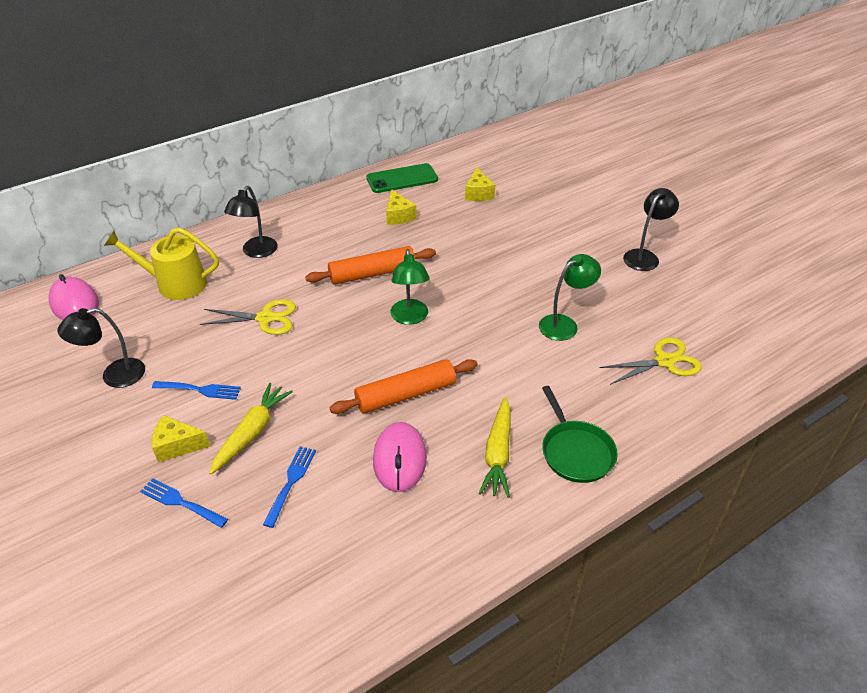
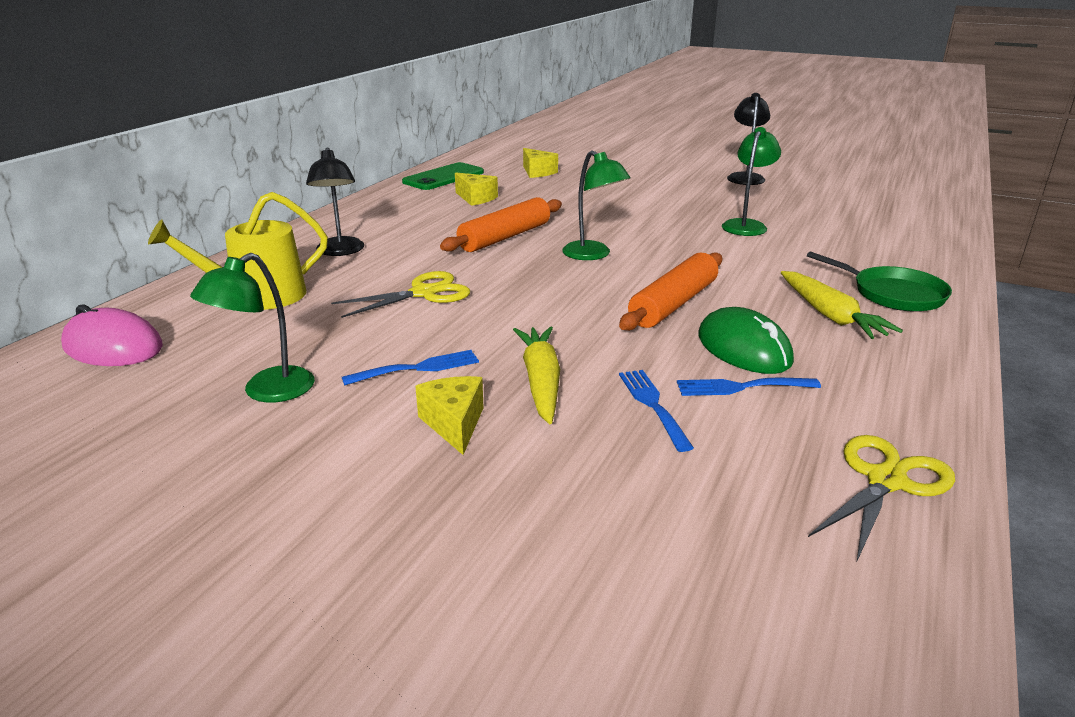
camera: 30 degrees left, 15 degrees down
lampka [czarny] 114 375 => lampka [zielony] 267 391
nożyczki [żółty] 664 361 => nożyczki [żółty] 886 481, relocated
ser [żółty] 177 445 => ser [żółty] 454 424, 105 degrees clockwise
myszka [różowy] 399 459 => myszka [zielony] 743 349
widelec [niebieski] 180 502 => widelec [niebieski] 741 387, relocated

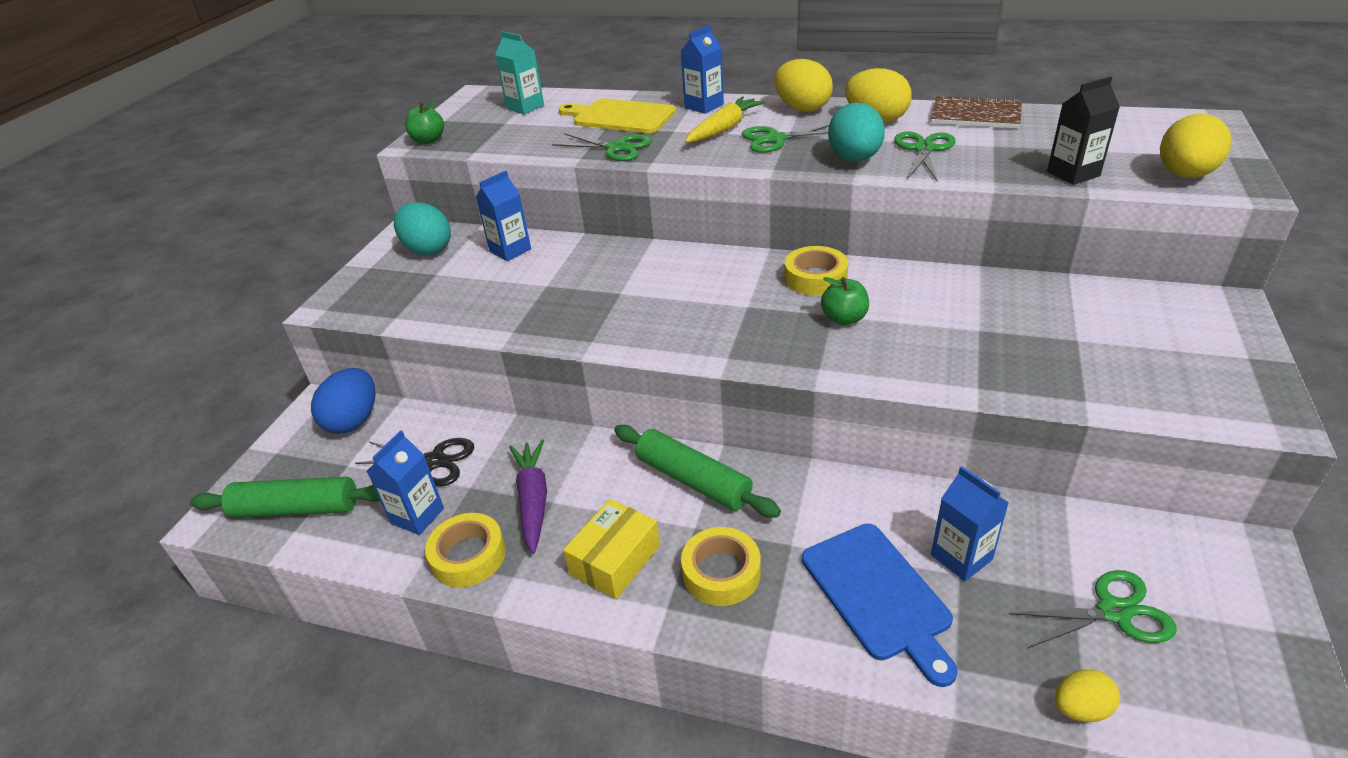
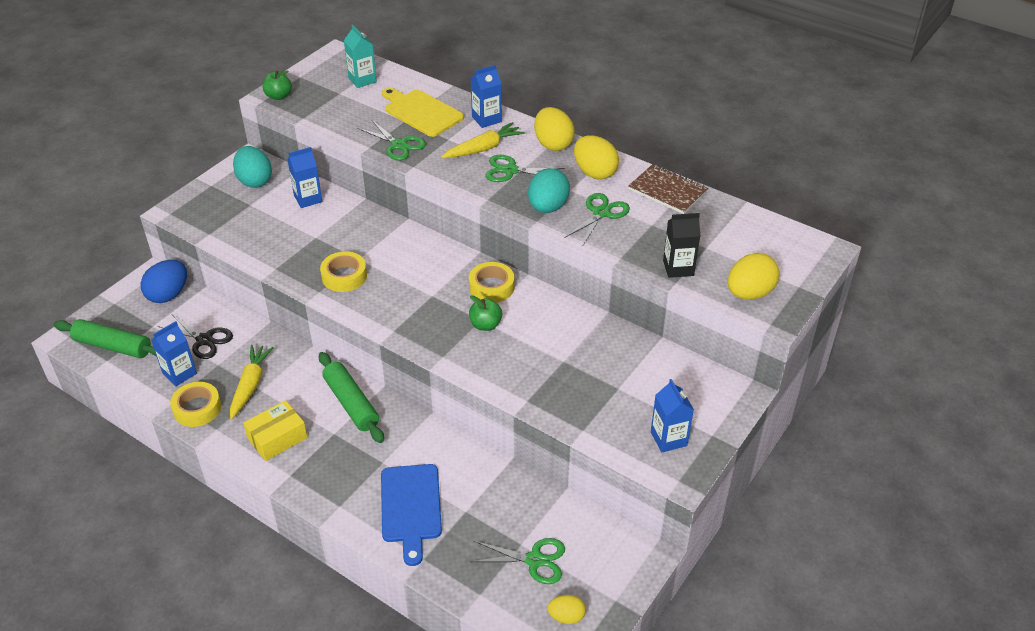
camera: 15 degrees right, 5 degrees up
marchewka [fioletowy] 533 500 => marchewka [żółty] 250 385
karton mleka [niebieski] 961 557 => karton mleka [niebieski] 668 439, relocated
taśma klejąca [żółty] 721 572 => taśma klejąca [żółty] 344 276, relocated
jajko [żółty] 1081 708 => jajko [żółty] 566 616, relocated

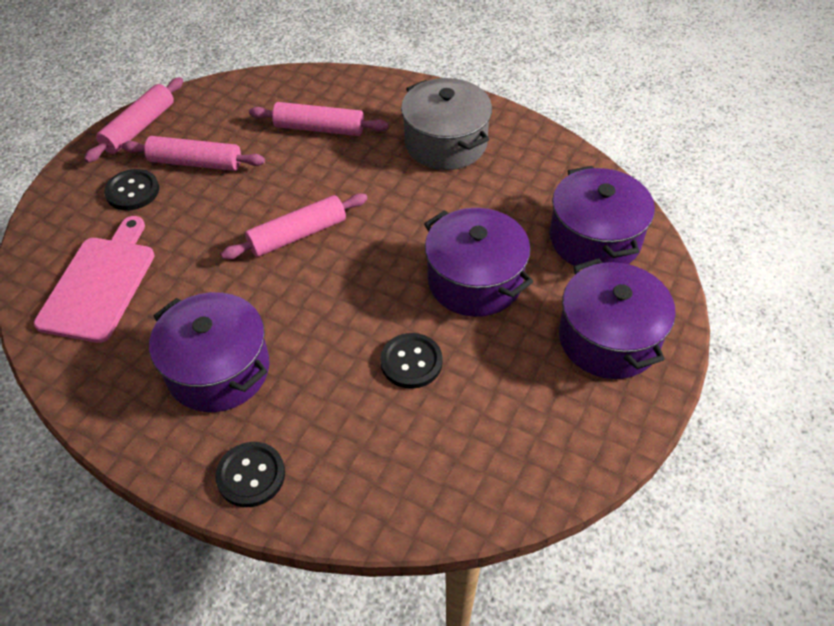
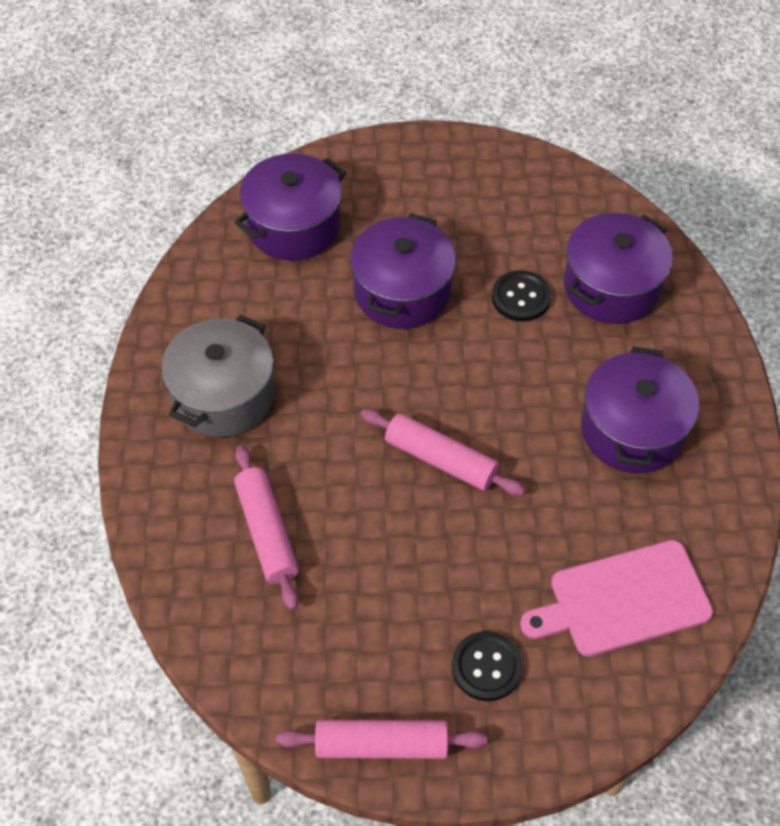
camera: 120 degrees left, 5 degrees up
wałek do ciasta [różowy] 195 163 => nothing
garnek [fioletowy] 608 338 => garnek [fioletowy] 611 287, relocated
guzik [czarny] 251 475 => nothing

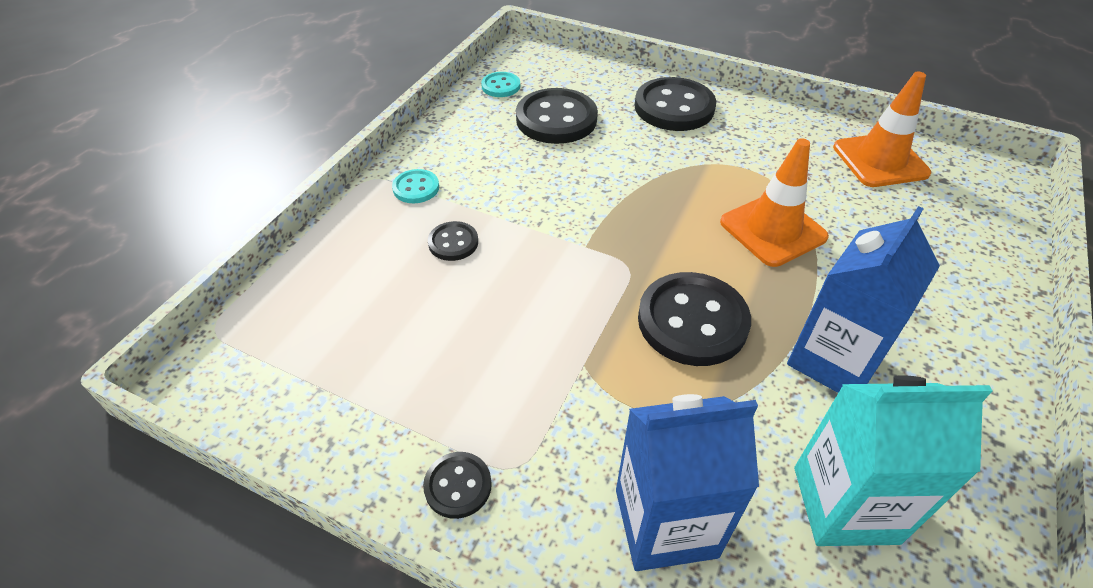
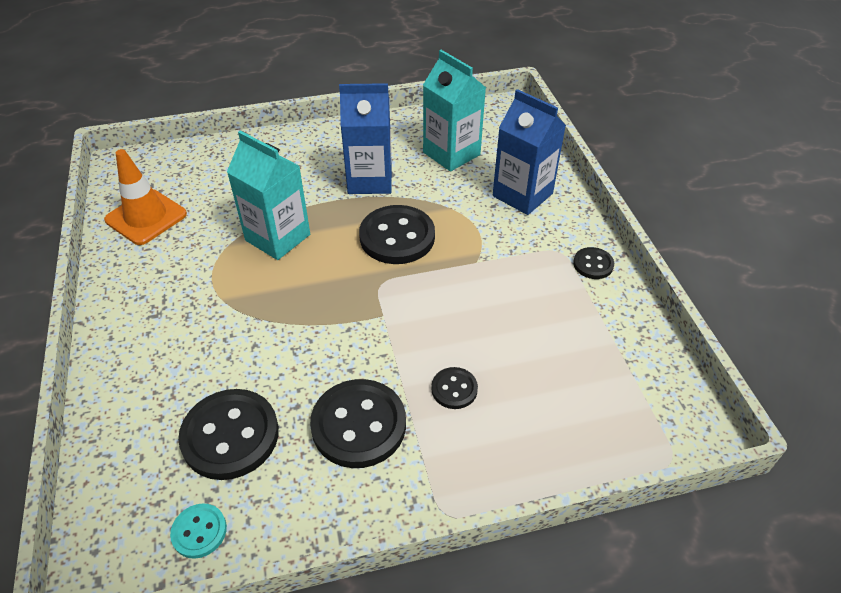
camera: 130 degrees left, 0 degrees up
guzik [czarny] 674 107 => guzik [czarny] 359 425, relocated
pachołek [pomarańczowy] 773 230 => karton mleka [turkusowy] 278 237
guzik [turkusowy] 416 188 => nothing

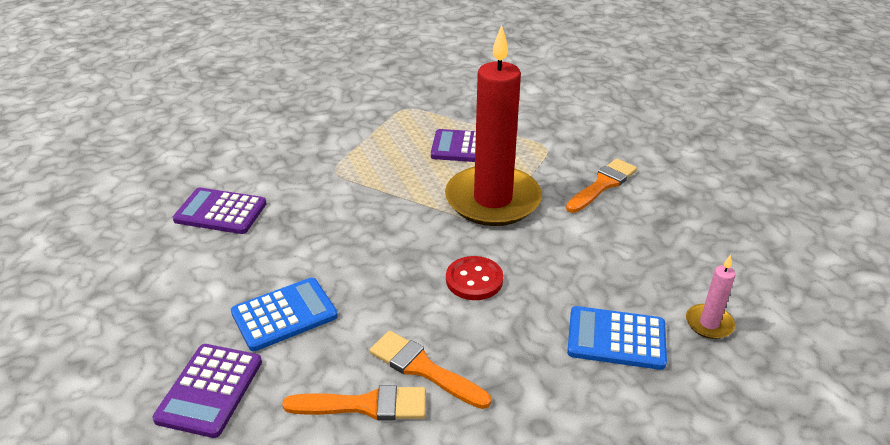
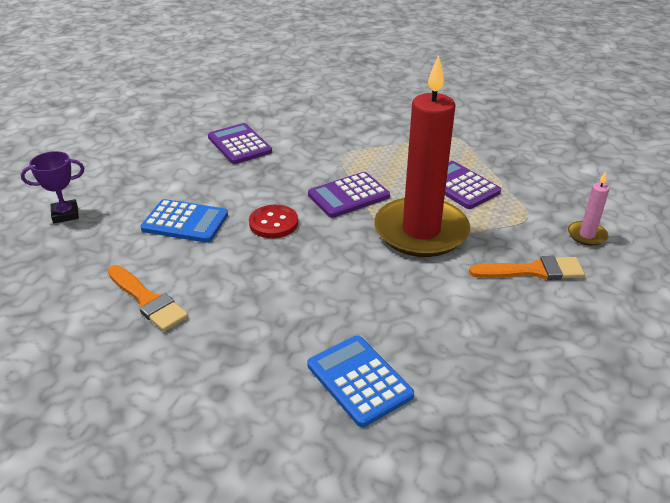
camera: 45 degrees right, 0 degrees up
świeca [różowy] 709 323 => świeca [różowy] 587 235, relocated
guzik [czerwony] 474 280 => guzik [czerwony] 273 223, relocated
pędzel [pomarańczowy] 423 369 => nothing
kalkulator [fioletowy] 209 390 => kalkulator [fioletowy] 348 196, relocated
nothing => puchar [fioletowy] 65 214

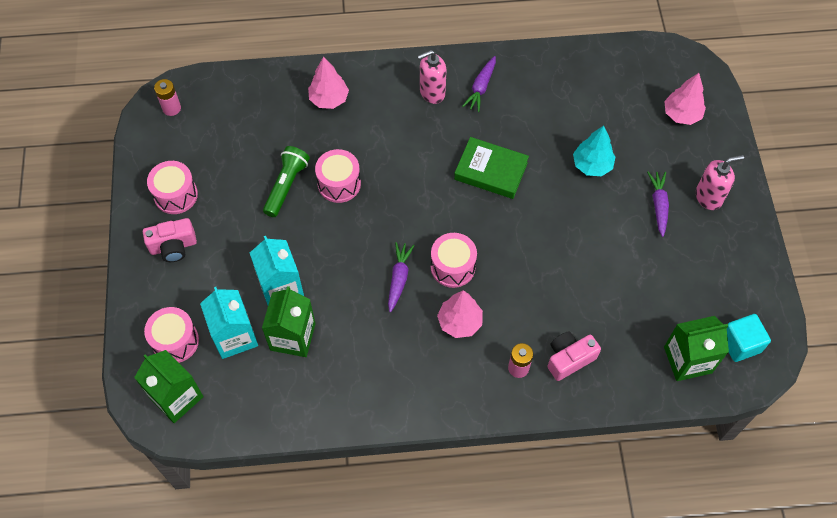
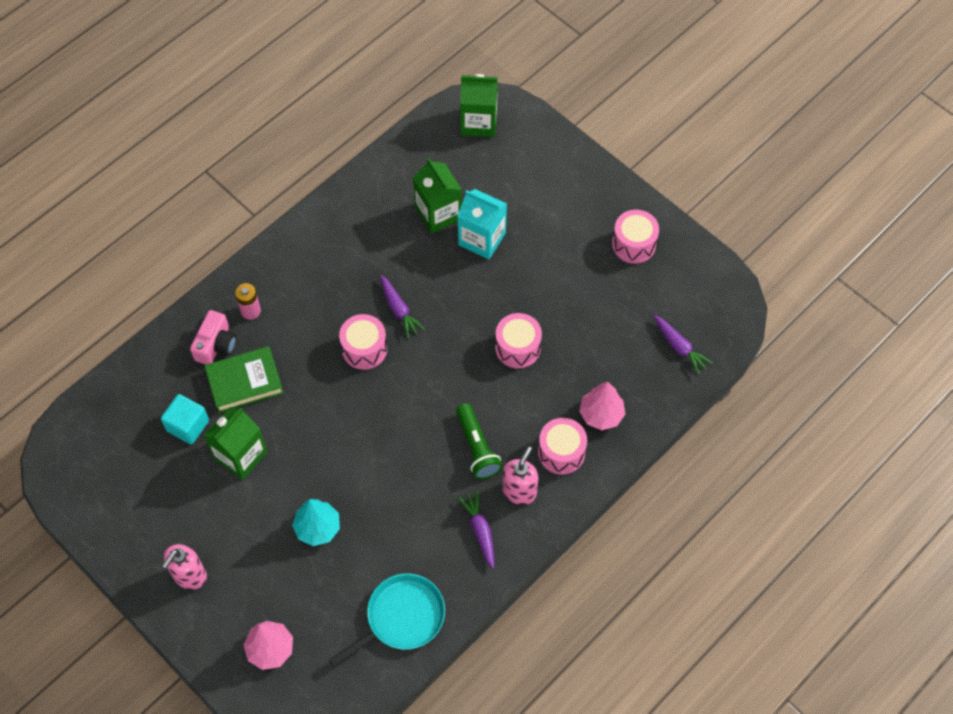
camera: 140 degrees right, 0 degrees up
bateria [różowy] 171 108 => nothing
książka [zielony] 491 171 => książka [zielony] 245 382, relocated
latarka [zielony] 286 186 => latarka [zielony] 477 447, relocated
marchewka [fioletowy] 658 205 => marchewka [fioletowy] 679 347, relocated
aparat fotograficzny [różowy] 173 246 => nothing
karton mleka [turkusowy] 234 336 => nothing
drzewko [różowy] 459 322 => nothing
bęben [różowy] 175 341 => bęben [różowy] 561 452, relocated
sześcian [turkusowy] 740 344 => sześcian [turkusowy] 188 426, relocated
karton mleka [zielony] 687 360 => karton mleka [zielony] 240 455, relocated
nothing => patelnia [turkusowy] 401 618

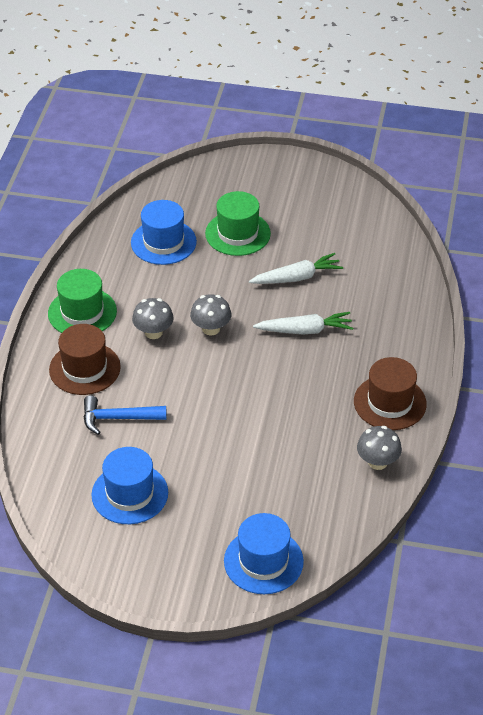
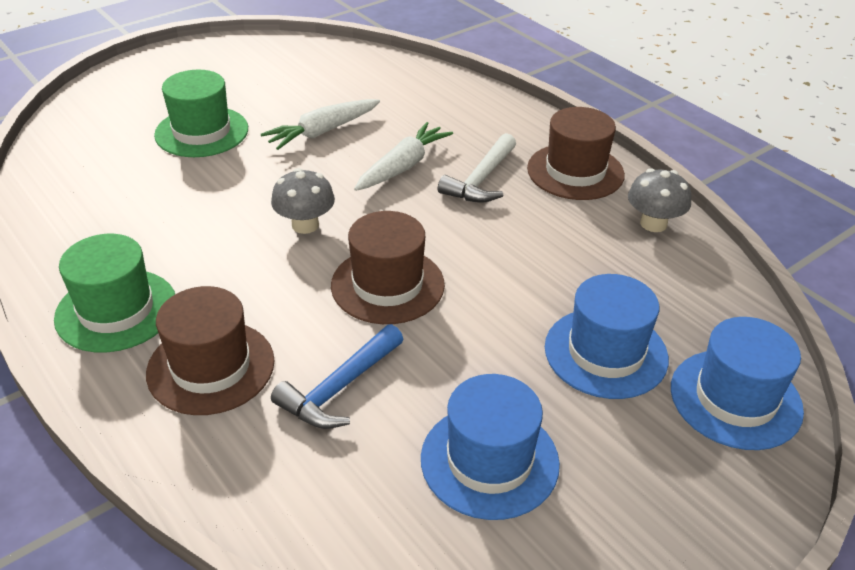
camera: 50 degrees left, 5 degrees down
kapelusz [niebieski] 163 242 => kapelusz [niebieski] 605 353, relocated
marchewka [biały] 297 277 => marchewka [biały] 322 132, 150 degrees counterclockwise
grzyb [szary] 153 332 => nothing
nothing => młotek [biały] 481 180
nothing => kapelusz [brązowy] 387 285

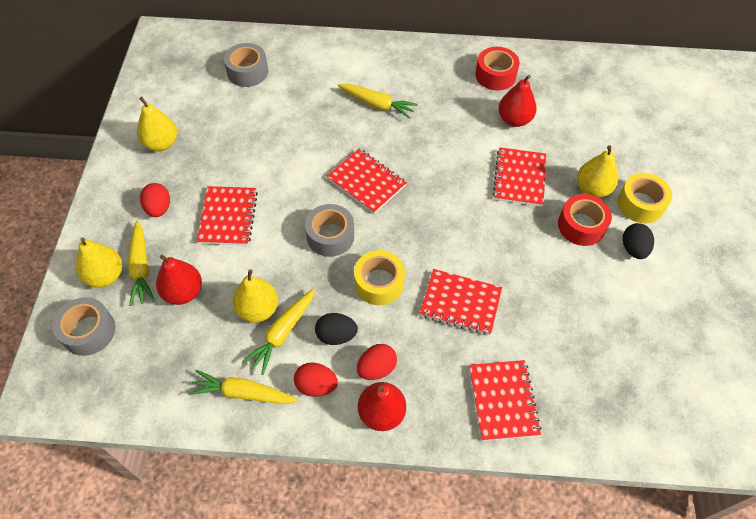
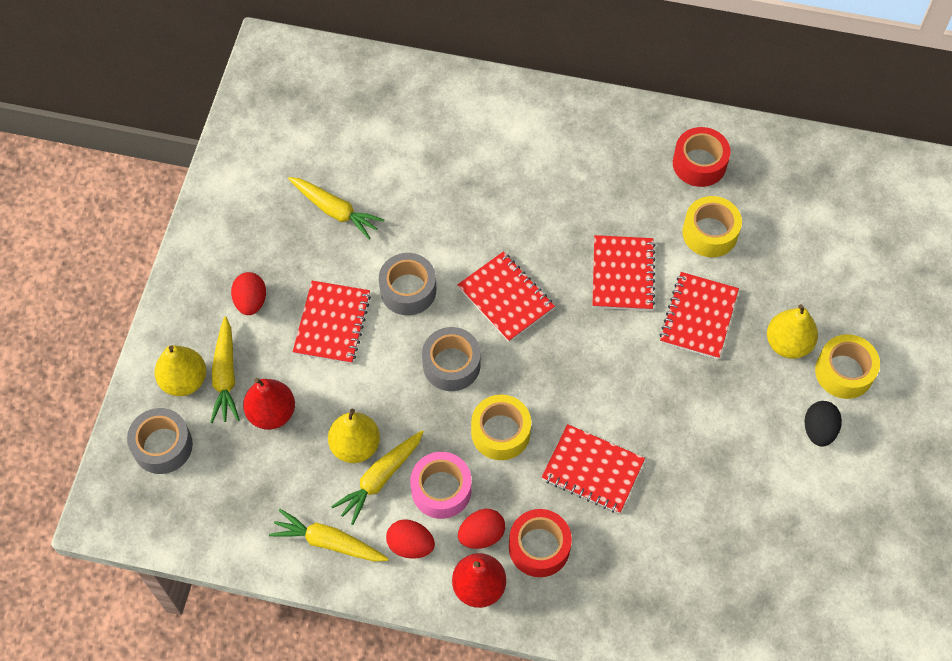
camera: 10 degrees right, 5 degrees up
taśma klejąca [szary] 247 72 => taśma klejąca [szary] 408 290, relocated
gruszka [czerwony] 514 120 => taśma klejąca [żółty] 710 233
marchewka [żółty] 377 104 => marchewka [żółty] 335 211, relocated
gruszka [żółty] 161 143 => nothing
taśma klejąca [czerwony] 581 226 => taśma klejąca [czerwony] 539 547, relocated
jajko [czarny] 336 335 => taśma klejąca [różowy] 441 490
zeszyt [czerwony] 503 401 => zeszyt [czerwony] 622 274, relocated

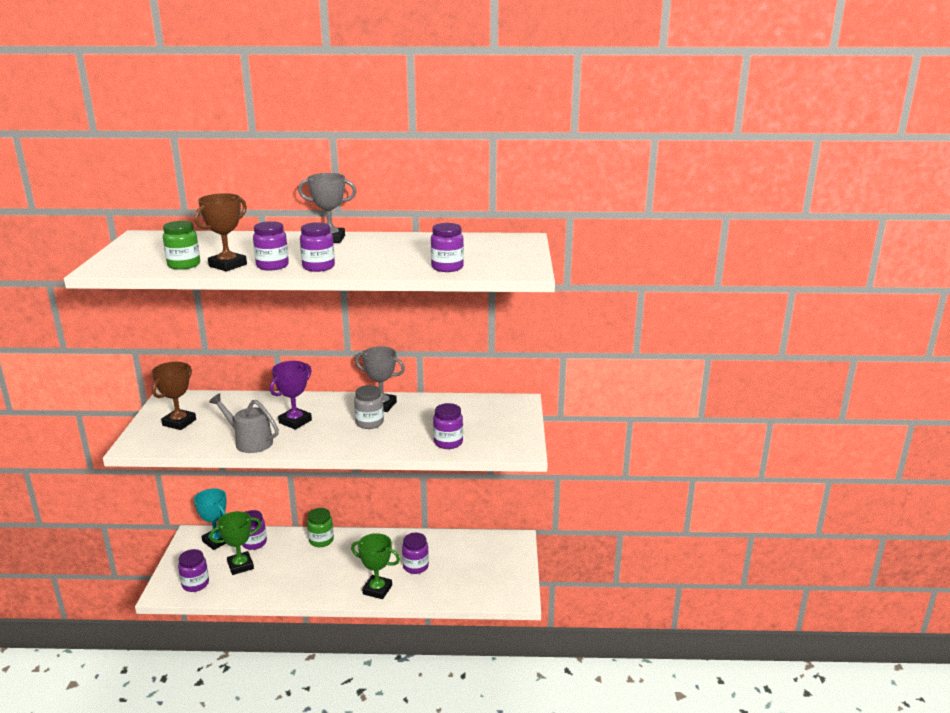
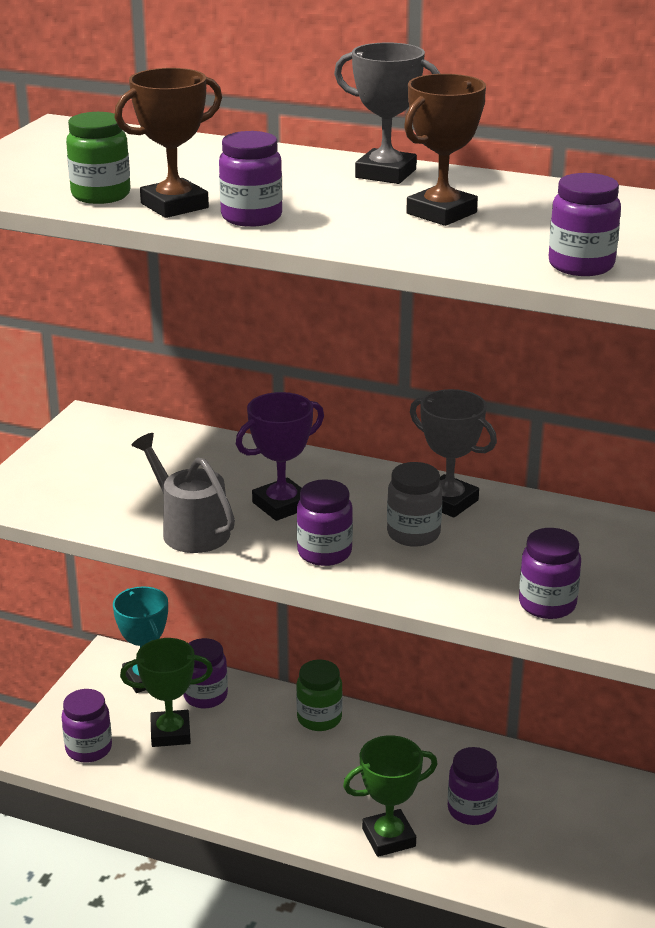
camera: 20 degrees right, 5 degrees up
słoik [fioletowy] 318 267 => słoik [fioletowy] 324 553, relocated
puchar [brązowy] 179 422 => puchar [brązowy] 441 213, relocated
puchar [zielony] 377 590 => puchar [zielony] 388 838, 60 degrees counterclockwise

